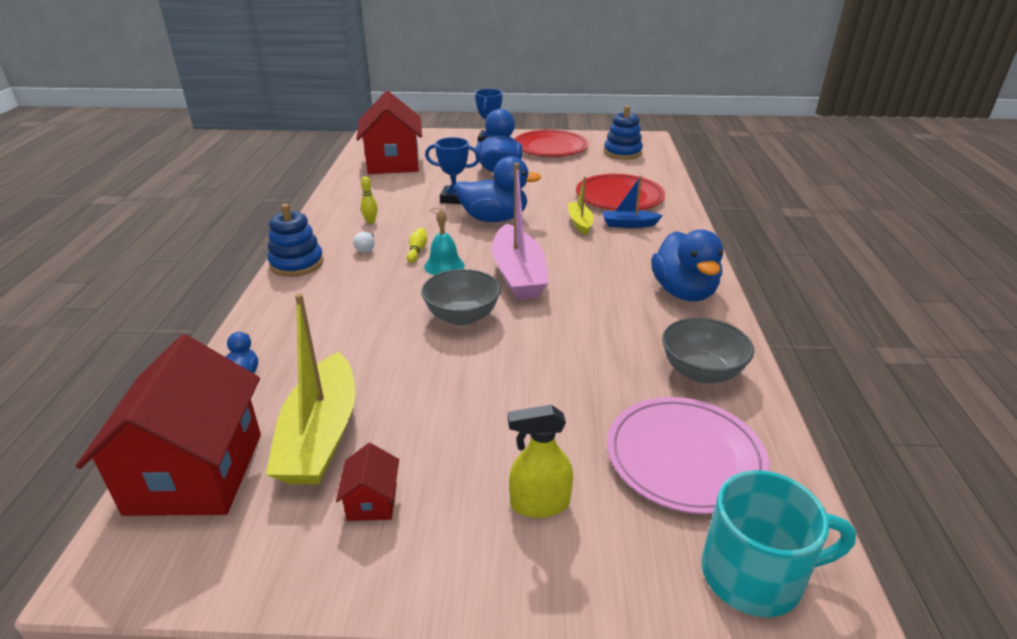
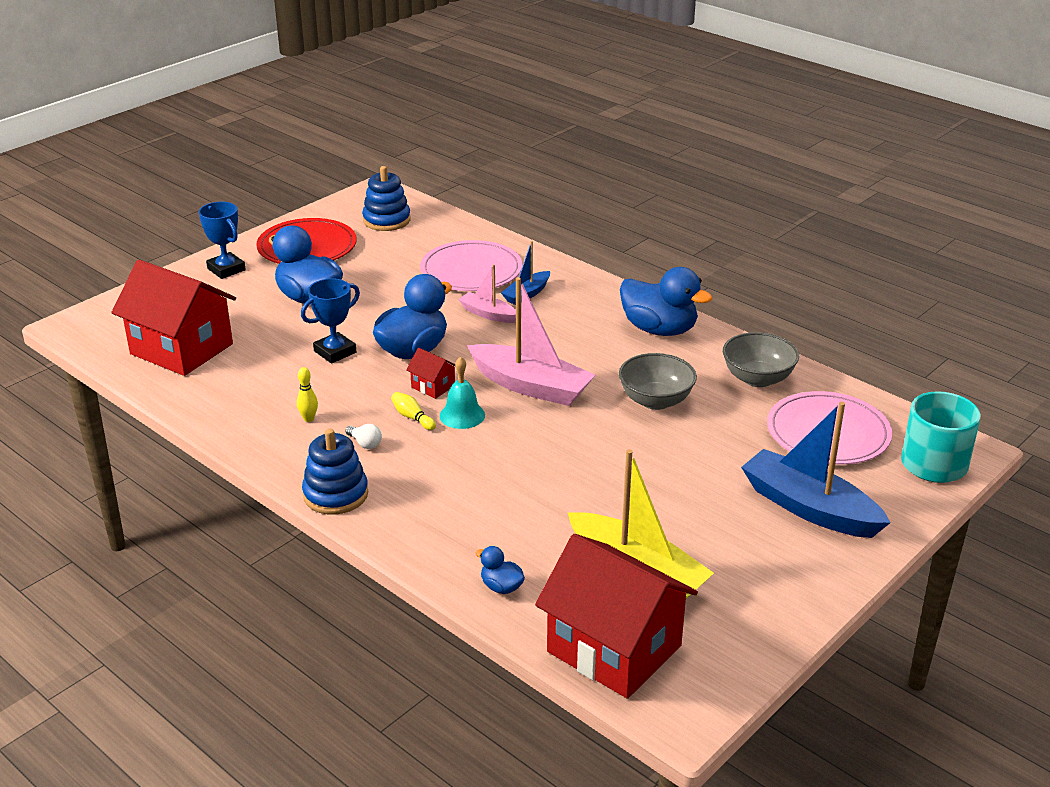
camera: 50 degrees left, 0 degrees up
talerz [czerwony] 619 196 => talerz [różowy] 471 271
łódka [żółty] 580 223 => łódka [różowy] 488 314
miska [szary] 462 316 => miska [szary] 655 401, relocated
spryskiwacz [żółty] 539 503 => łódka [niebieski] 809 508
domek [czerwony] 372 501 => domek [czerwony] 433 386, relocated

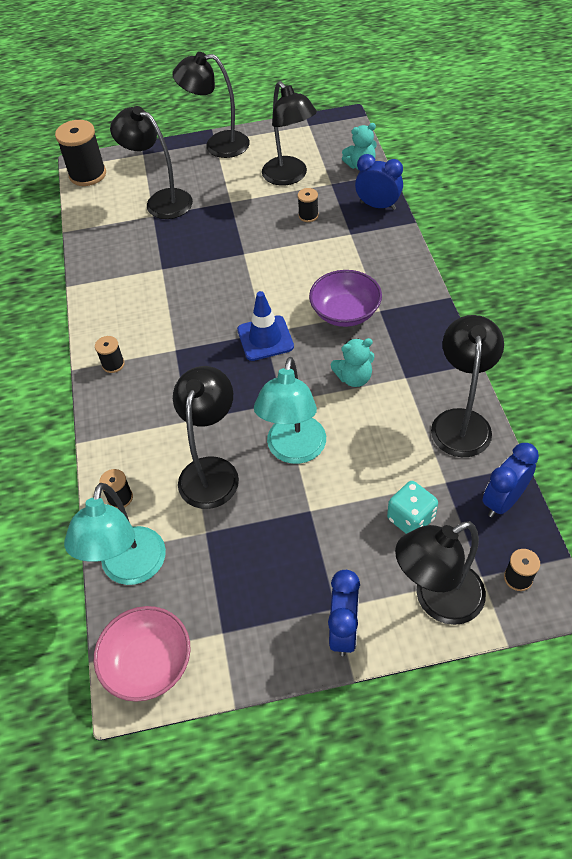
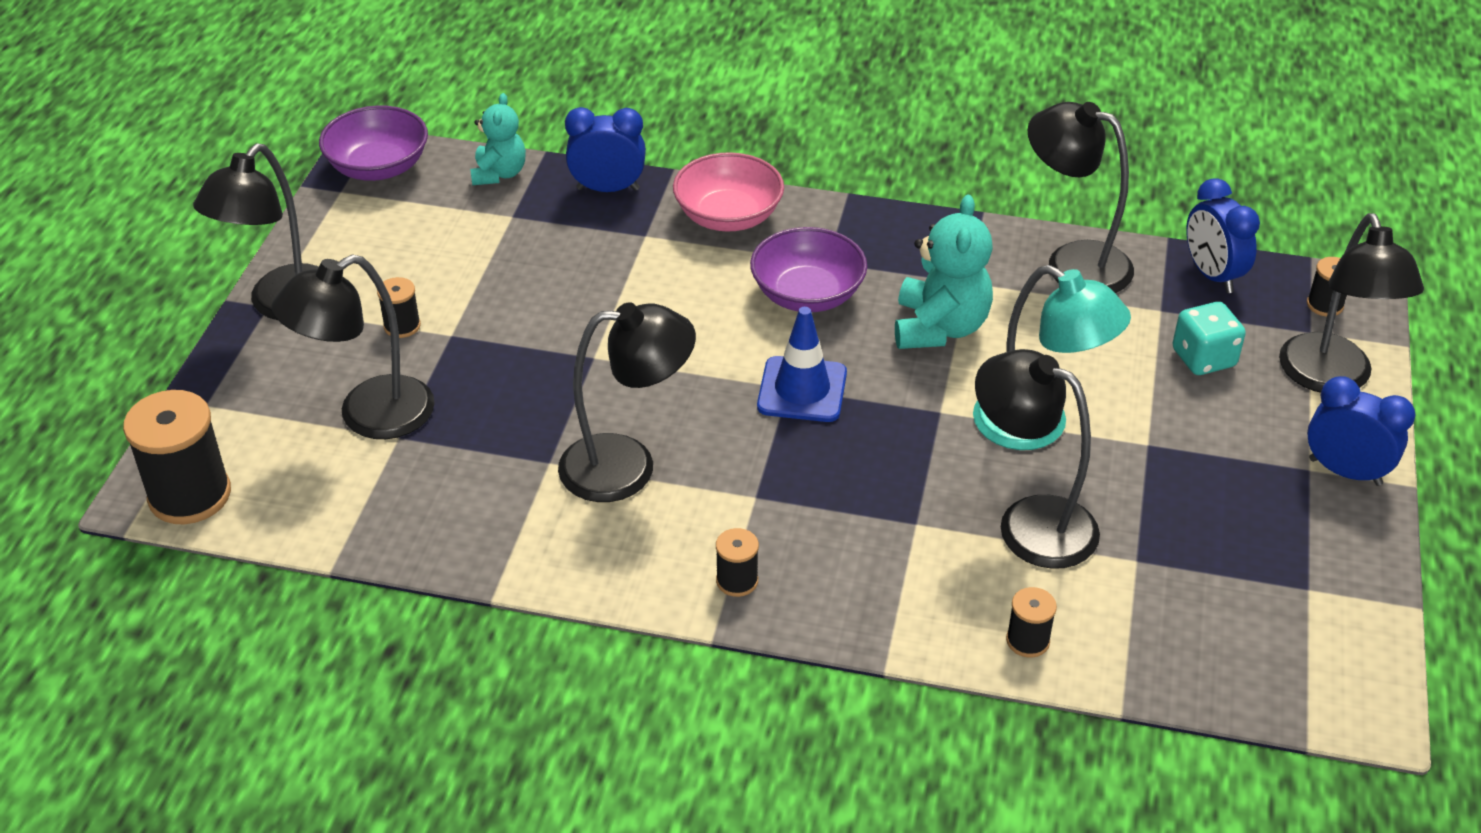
camera: 70 degrees left, 10 degrees down
lampka [czarny] 289 177 => lampka [czarny] 628 466, relocated
budzik [niebieski] 378 206 => budzik [niebieski] 608 189, 45 degrees clockwise
szpulka [czarny] 308 216 => szpulka [czarny] 402 326, relocated
miś [turkusowy] 354 378 => miś [turkusowy] 939 328, x1.55
lampka [turkusowy] 130 569 => nothing
miska [różowy] 148 663 => miska [różowy] 728 216, relocated
nothing => miska [fioletowy] 378 167

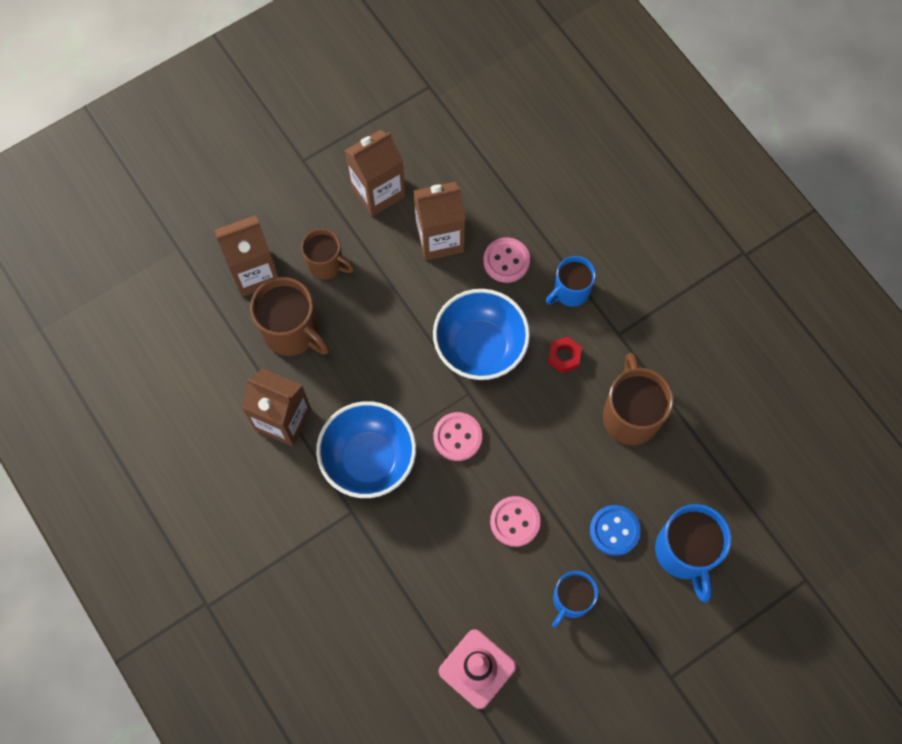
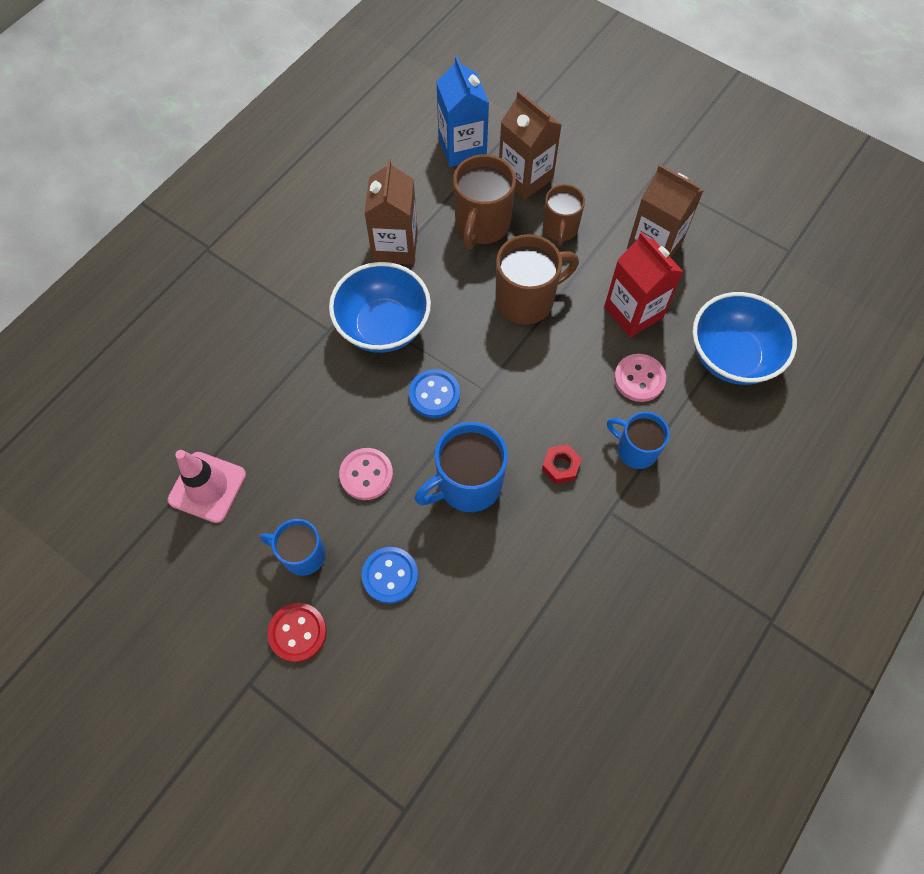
camera: 70 degrees right, 5 degrees down
karton mleka [brązowy] 440 238 => karton mleka [czerwony] 633 312
miska [niebieski] 480 347 => miska [niebieski] 731 357, relocated
kubek [brązowy] 630 415 => kubek [brązowy] 526 300, relocated
guzik [różowy] 457 437 => guzik [niebieski] 434 394
kubek [niebieski] 685 552 => kubek [niebieski] 467 484, relocated
nothing => karton mleka [niebieski] 462 148
nothing => guzik [czerwony] 297 632

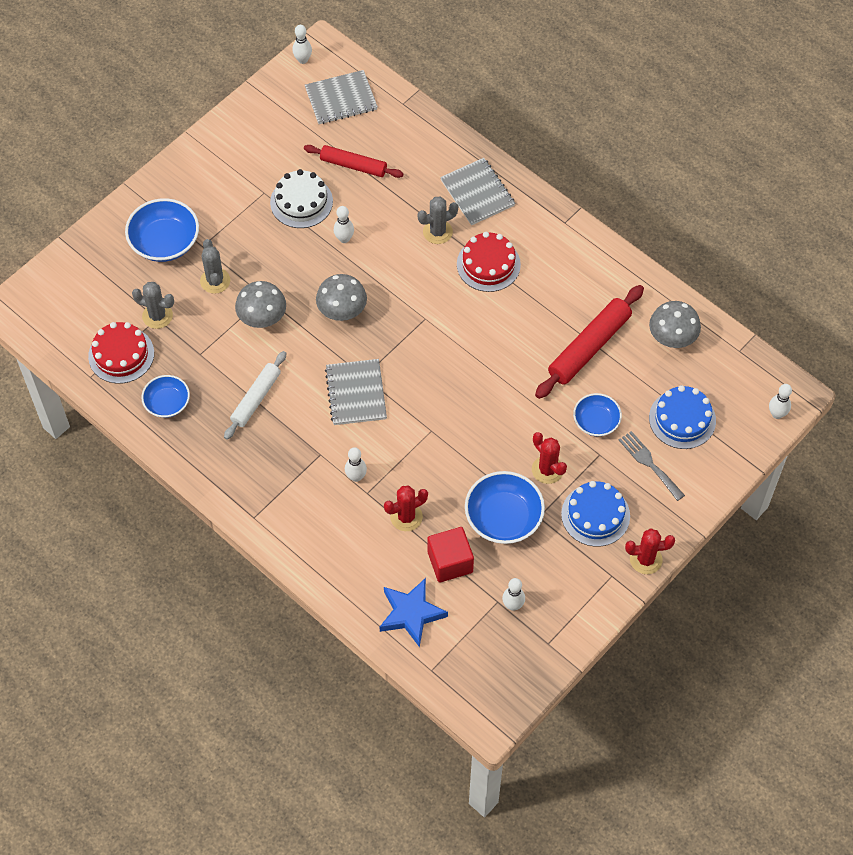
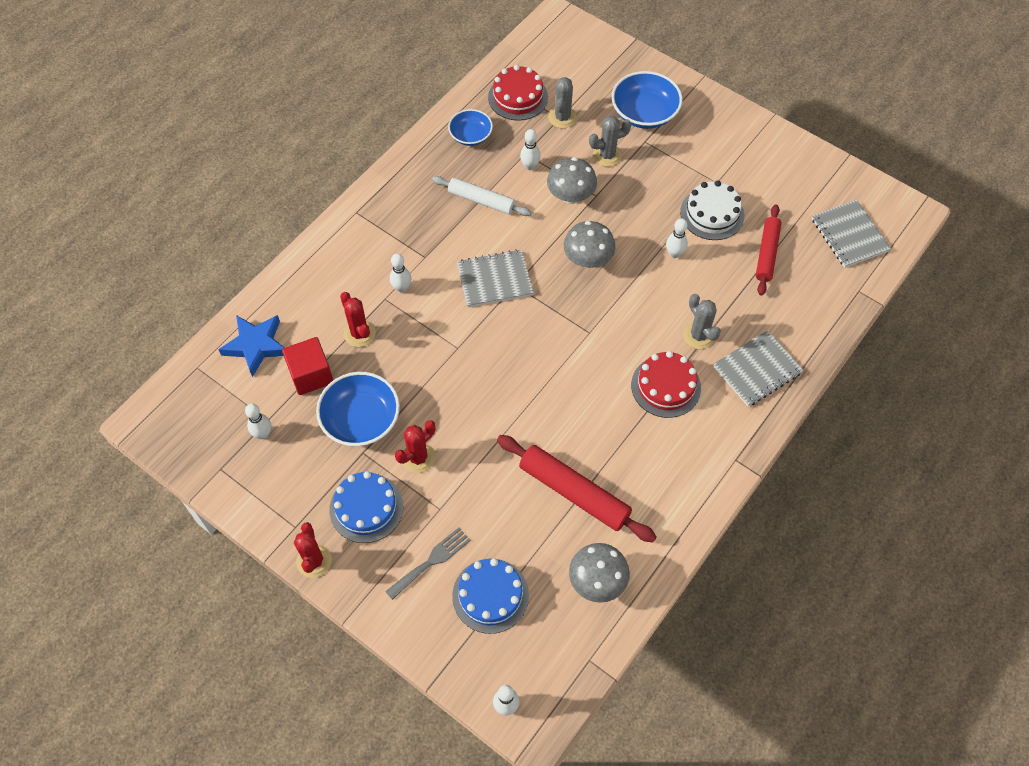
camera: 85 degrees right, 0 degrees up
kręgiel [biały] 303 60 => kręgiel [biały] 530 166, relocated
miska [niebieski] 596 421 => nothing

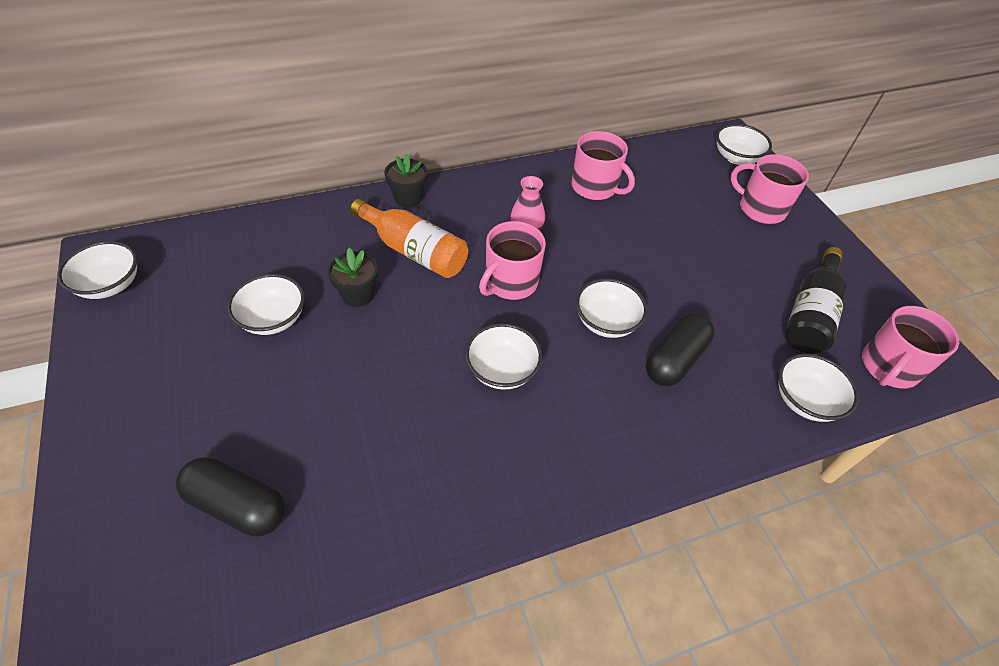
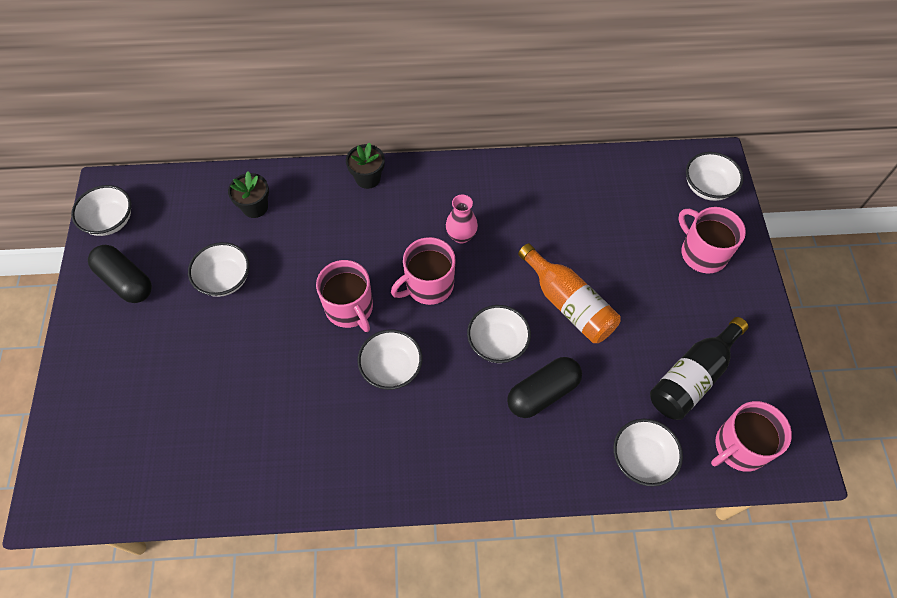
camera: 20 degrees right, 10 degrees up
kubek [różowy] 595 187 => kubek [różowy] 350 308, relocated
butelka [pomarańczowy] 414 251 => butelka [pomarańczowy] 568 303, relocated
doniczka [czarny] 357 295 => doniczka [czarny] 255 207, relocated
kapsułka [czarny] 237 505 => kapsułka [czarny] 126 281, relocated

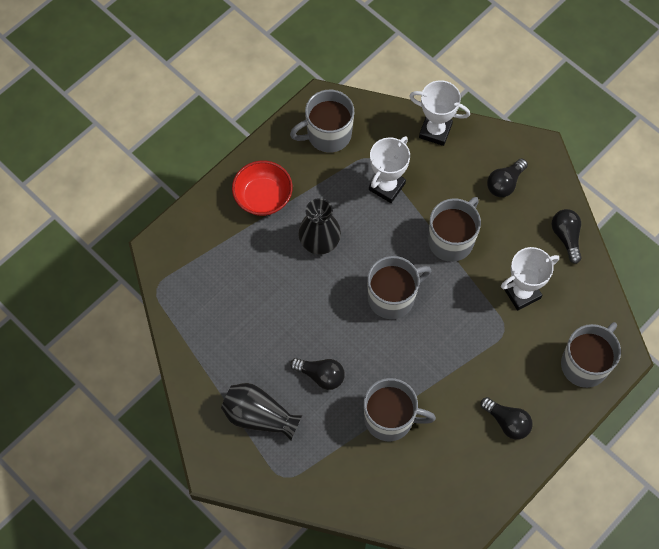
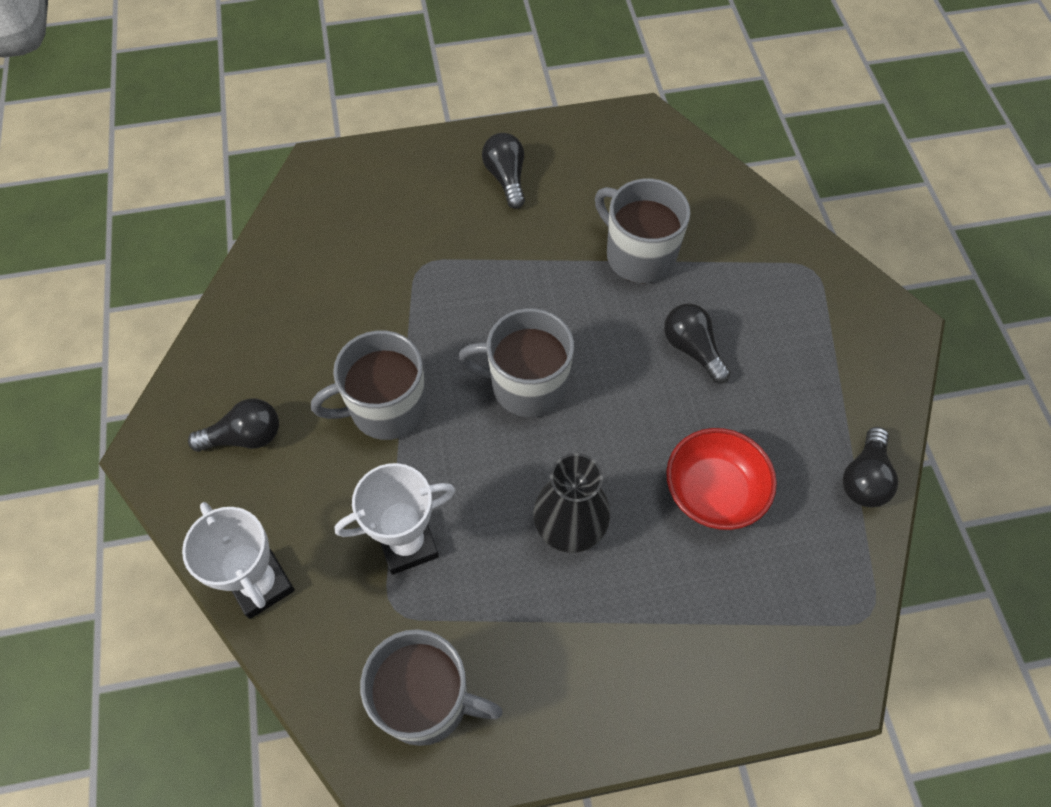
camera: 145 degrees left, 5 degrees down
miska [czerwony] 263 197 => miska [czerwony] 713 492, relocated
żarówka [czarny] 566 237 => żarówka [czarny] 864 478, relocated
puchar [biały] 521 293 => nothing
kubek [szary] 585 364 => nothing
wazon [czarny] 259 416 => nothing

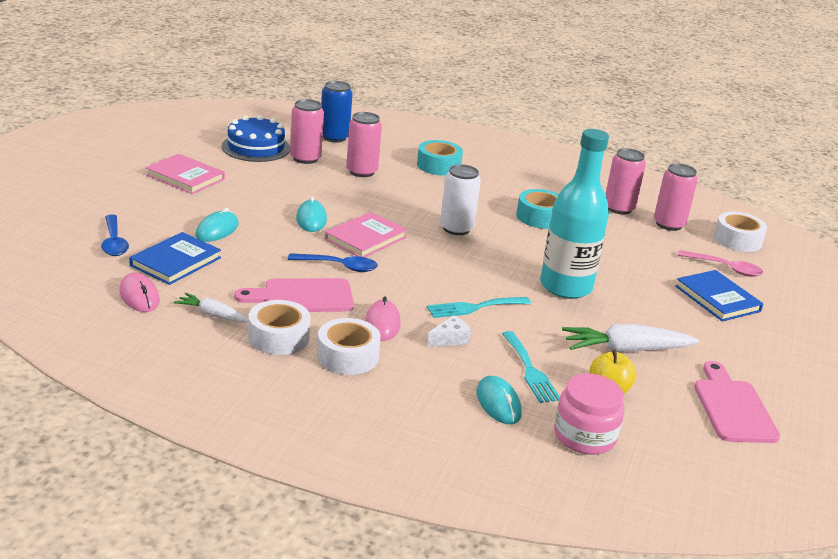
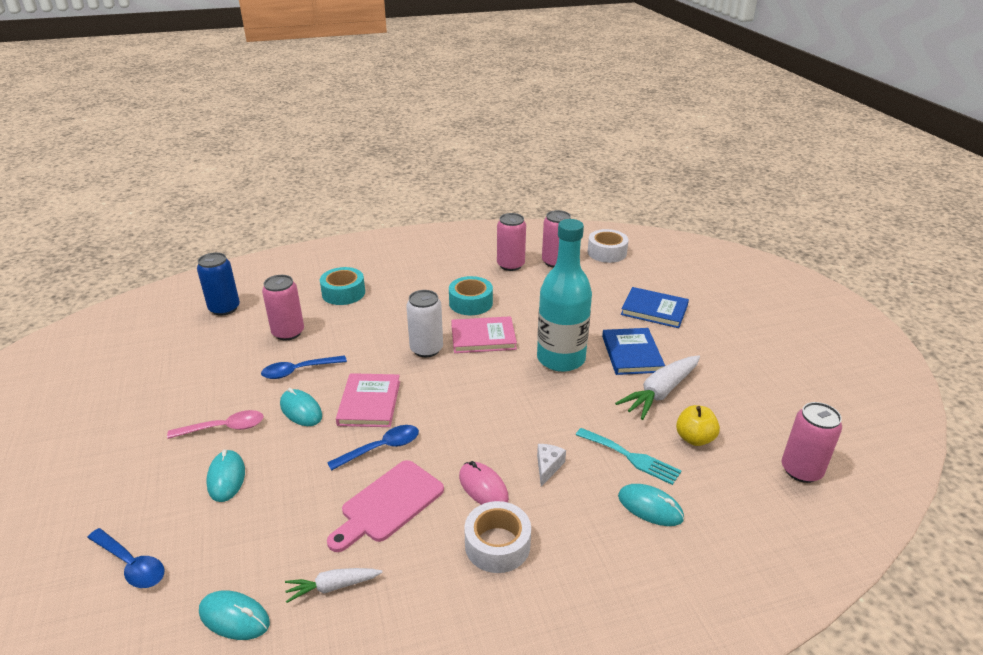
camera: 35 degrees left, 5 degrees up
puszka [różowy] 305 158 => puszka [różowy] 801 470, relocated
tort [niebieski] 256 147 => nothing
książka [różowy] 185 177 => książka [różowy] 483 337, relocated
książka [niebieski] 175 262 => książka [niebieski] 632 354, relocated
łyżka [różowy] 725 268 => łyżka [różowy] 224 428, relocated
myszka [różowy] 139 296 => myszka [turkusowy] 234 617
widelec [turkusowy] 474 307 => nothing
taśma klejąca [biały] 278 337 => nothing
deska do krojenia [różowy] 732 407 => nothing
słoik [różowy] 584 436 => nothing
nothing => łyżka [niebieski] 298 371

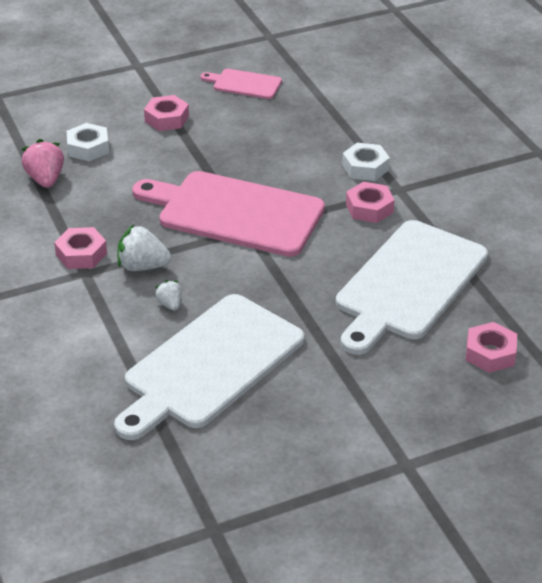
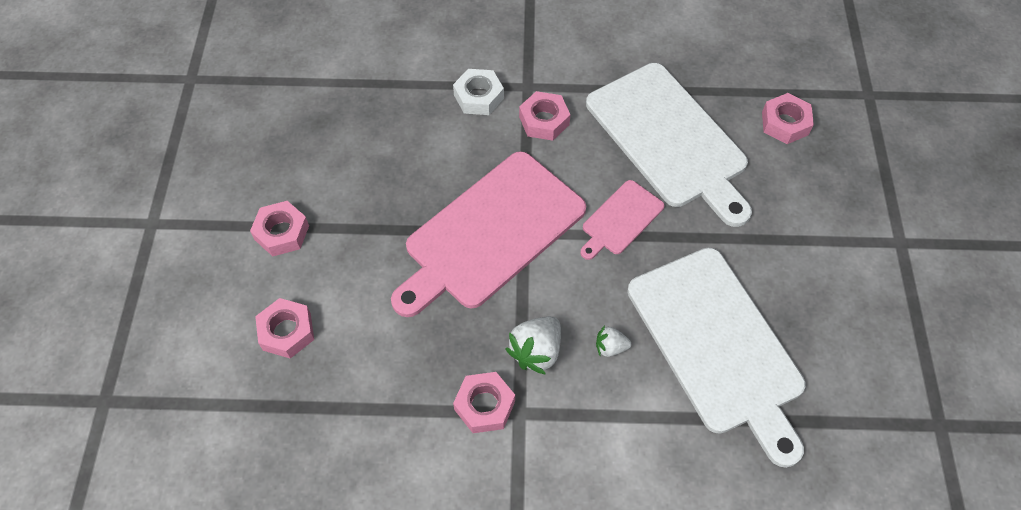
camera: 65 degrees left, 20 degrees up
deska do krojenia [różowy] 244 84 => deska do krojenia [różowy] 621 219, relocated
nakrętka [biały] 88 148 => nakrętka [różowy] 287 332
truskawka [różowy] 45 179 => nothing

